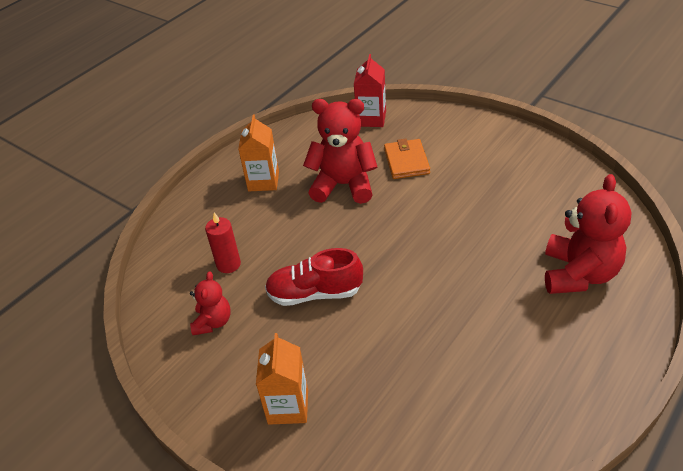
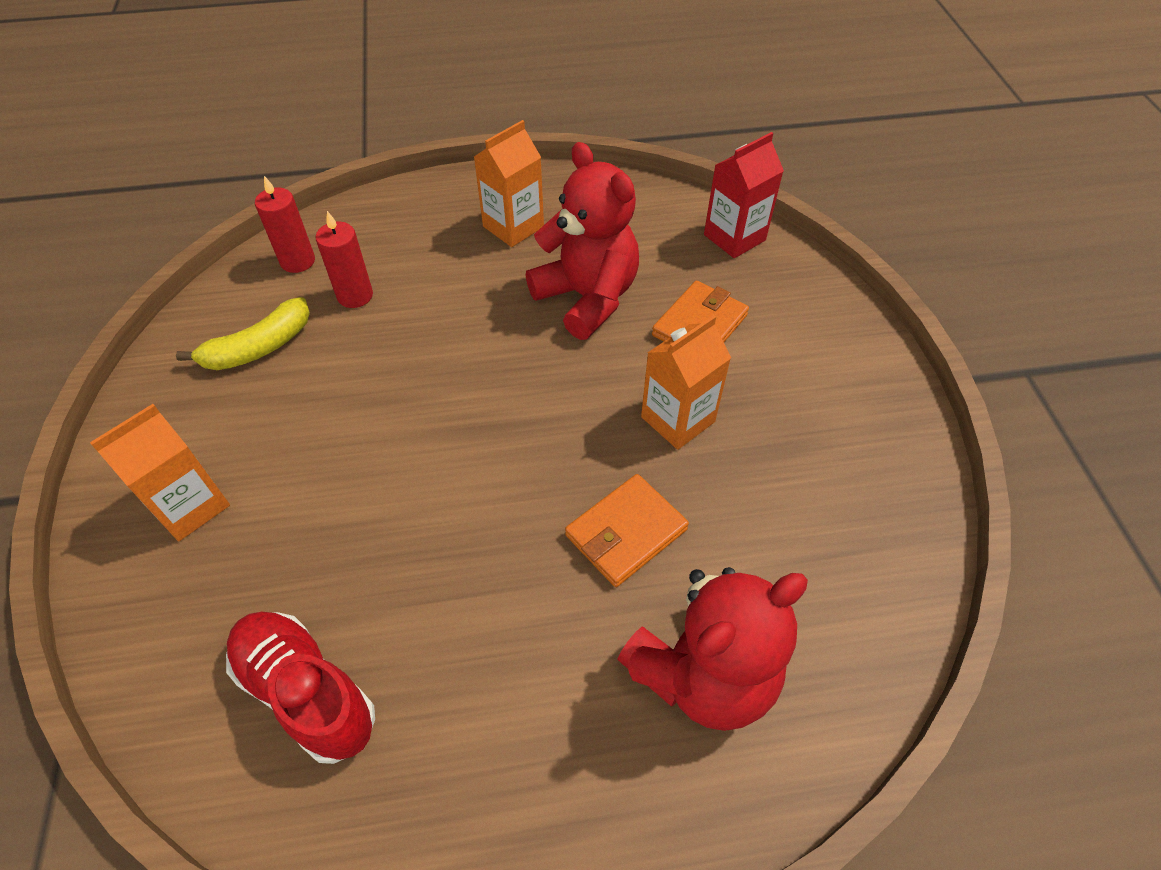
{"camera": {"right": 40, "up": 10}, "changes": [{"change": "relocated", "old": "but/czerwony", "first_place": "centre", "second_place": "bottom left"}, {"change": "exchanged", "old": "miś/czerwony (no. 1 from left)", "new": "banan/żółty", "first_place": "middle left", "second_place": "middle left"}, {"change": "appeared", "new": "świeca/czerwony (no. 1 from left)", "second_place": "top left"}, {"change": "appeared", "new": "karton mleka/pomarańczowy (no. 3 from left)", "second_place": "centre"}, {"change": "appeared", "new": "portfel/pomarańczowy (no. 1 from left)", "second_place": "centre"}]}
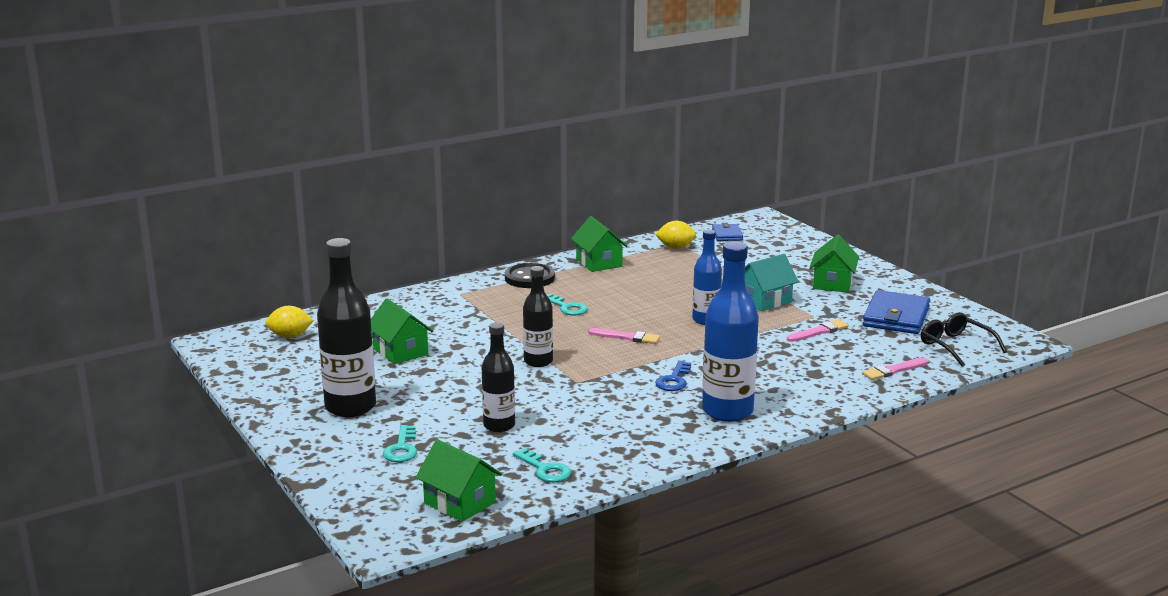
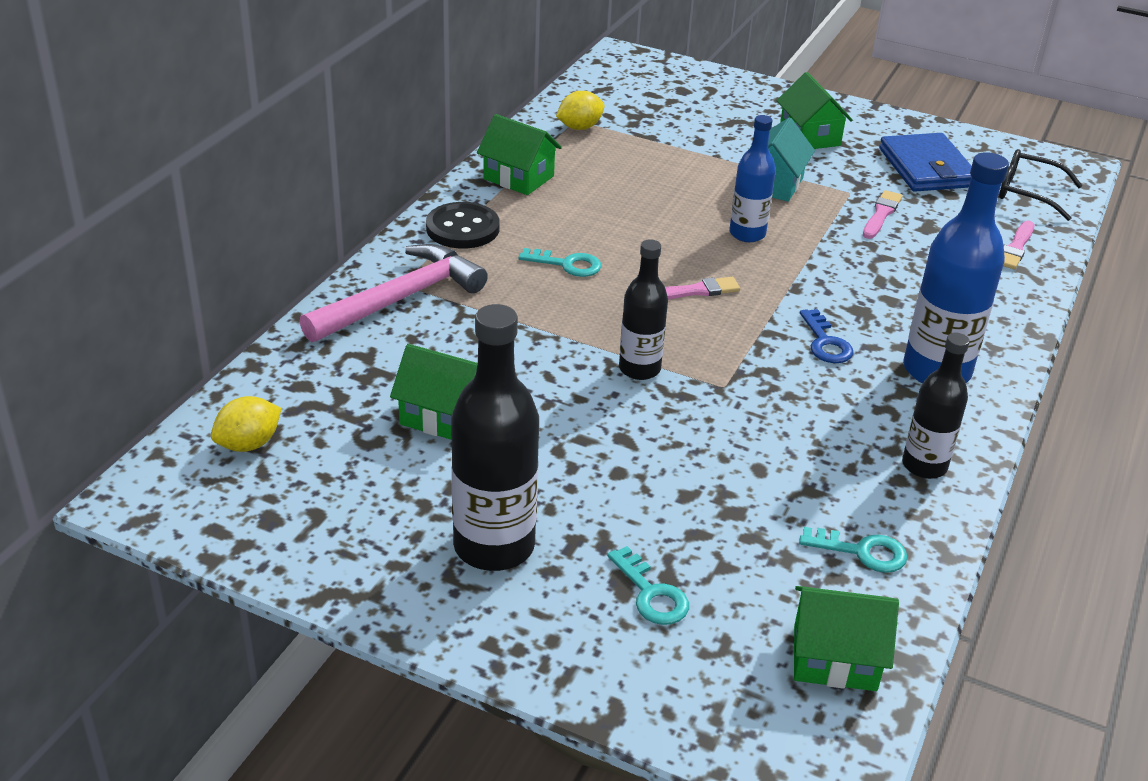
{"camera": {"right": -35, "up": 15}, "changes": [{"change": "missing", "old": "portfel/niebieski (no. 1 from left)", "first_place": "centre"}, {"change": "relocated", "old": "butelka/czarny (no. 2 from left in the first image)", "new": "butelka/czarny (no. 3 from left)", "first_place": "centre", "second_place": "middle right"}, {"change": "appeared", "new": "młotek/różowy", "second_place": "centre"}]}
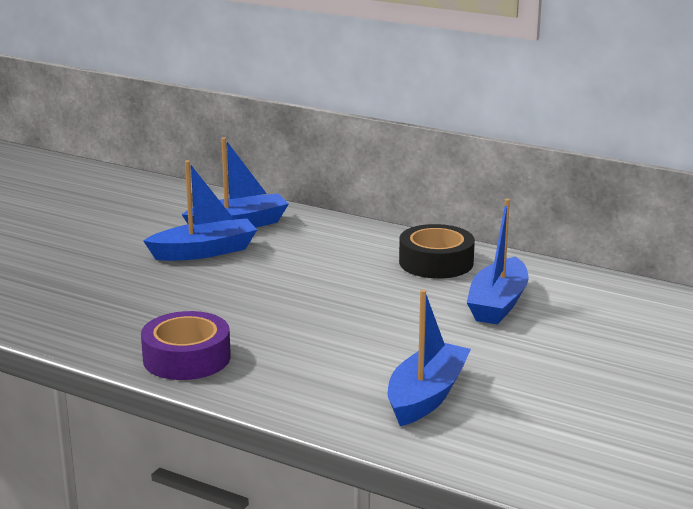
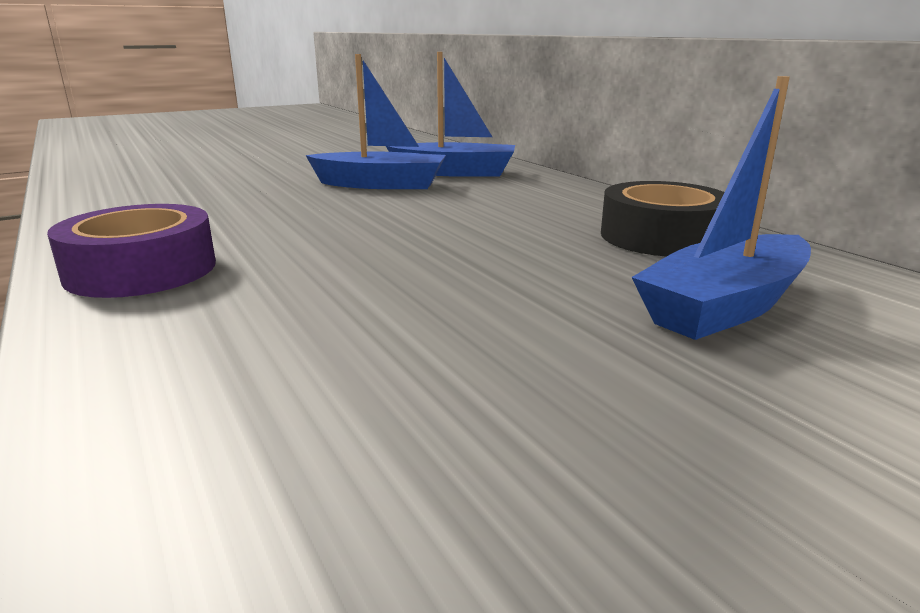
{"camera": {"right": 30, "up": 0}, "changes": [{"change": "missing", "old": "łódka/niebieski (no. 3 from left)", "first_place": "bottom centre"}]}
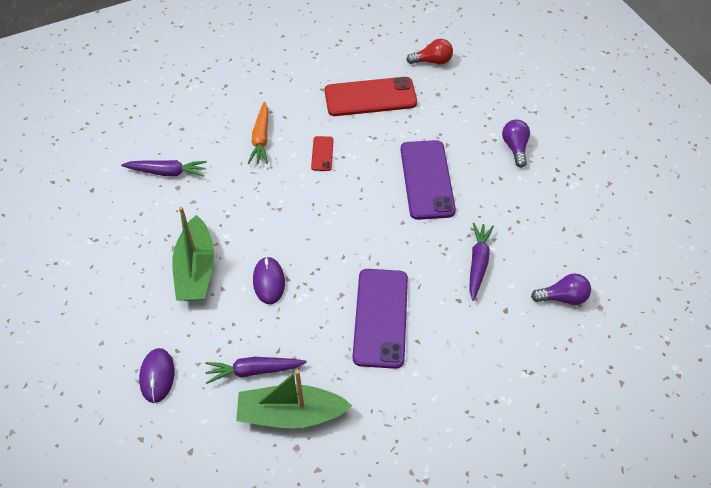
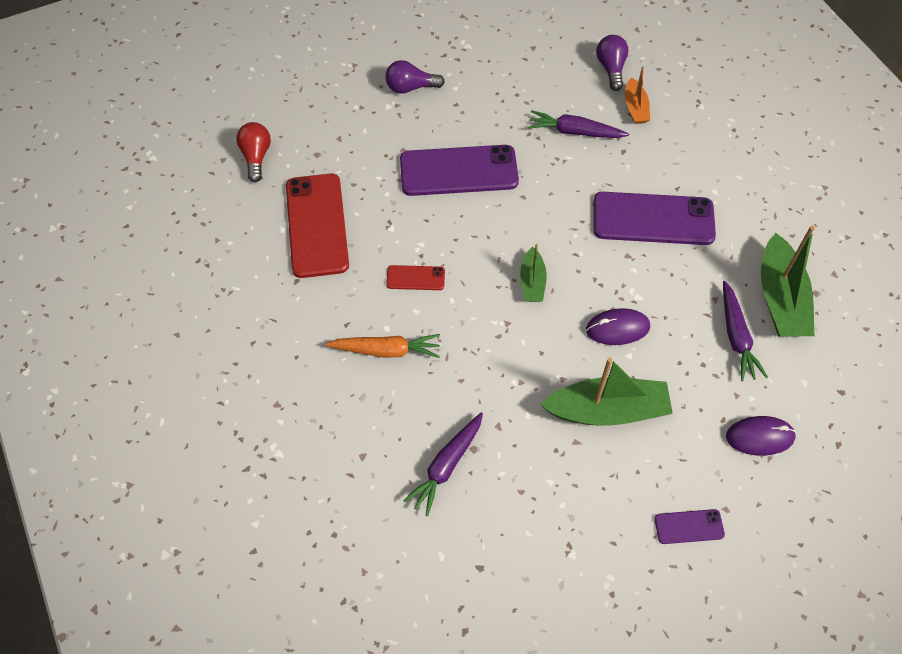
{"camera": {"right": -90, "up": 5}, "changes": [{"change": "spun", "old": "marchewka/fioletowy (no. 1 from left)", "first_place": "middle left", "second_place": "bottom centre", "degrees": -150}, {"change": "appeared", "new": "łódka/pomarańczowy", "second_place": "top right"}, {"change": "appeared", "new": "łódka/zielony (no. 1 from left)", "second_place": "centre"}, {"change": "appeared", "new": "telefon/fioletowy (no. 3 from left)", "second_place": "bottom right"}]}
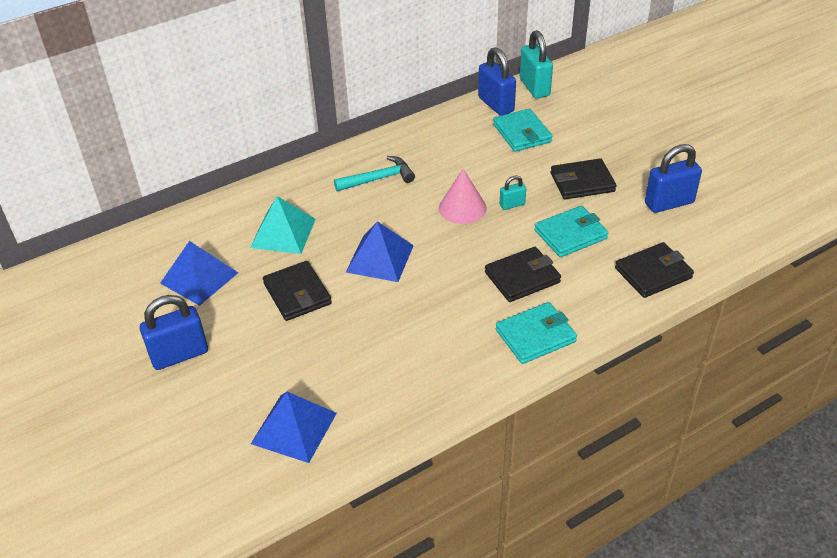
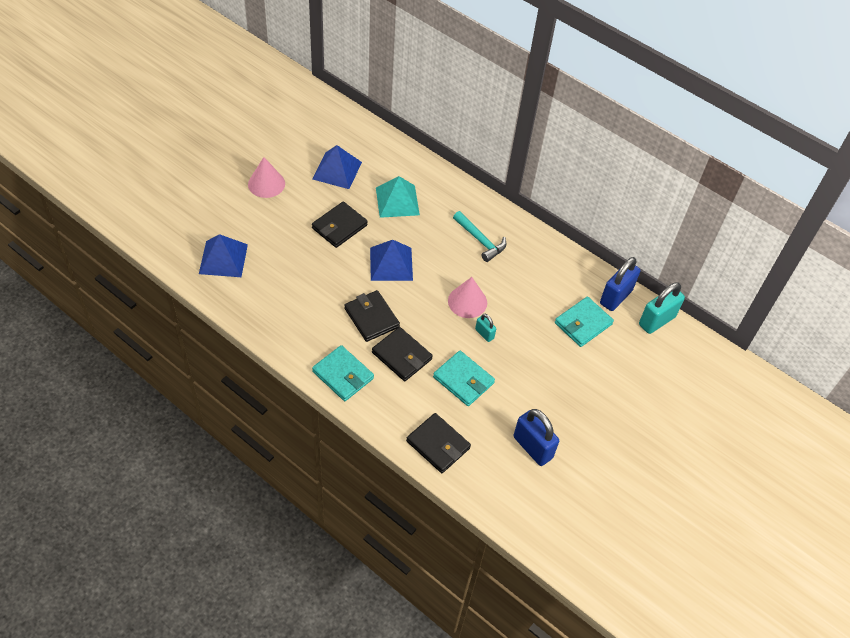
{"camera": {"right": 65, "up": 10}, "changes": [{"change": "relocated", "old": "portfel/czarny (no. 3 from left in the first image)", "new": "portfel/czarny (no. 2 from left)", "first_place": "top right", "second_place": "centre"}, {"change": "exchanged", "old": "kłódka/niebieski (no. 1 from left)", "new": "stożek/różowy (no. 1 from left)", "first_place": "middle left", "second_place": "top left"}]}
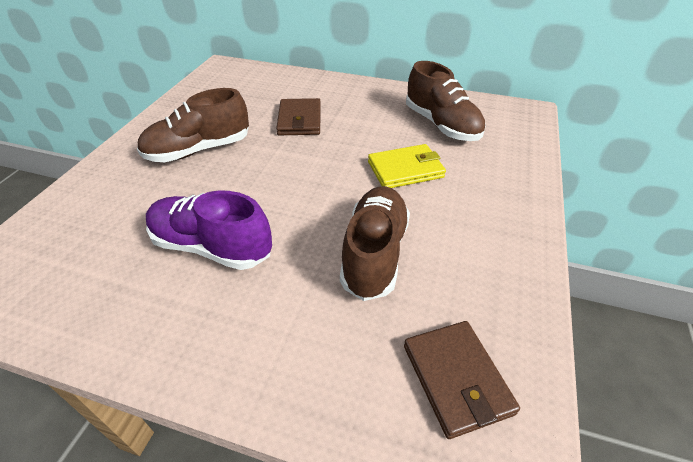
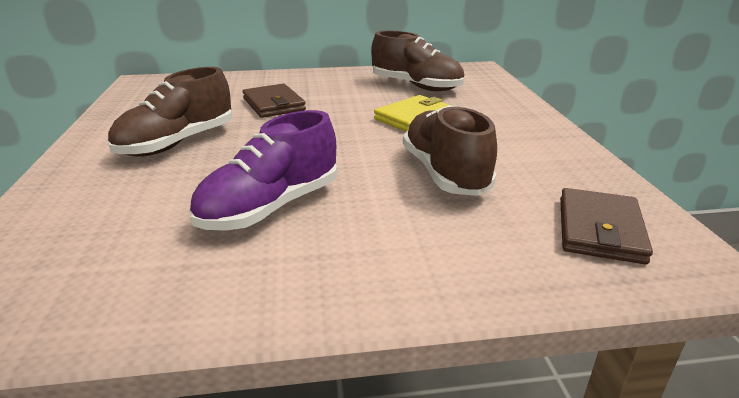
{"camera": {"right": -25, "up": -15}, "changes": [{"change": "spun", "old": "but/fioletowy", "first_place": "middle left", "second_place": "centre", "degrees": -45}, {"change": "spun", "old": "portfel/brązowy (no. 2 from left)", "first_place": "bottom right", "second_place": "middle right", "degrees": 60}]}
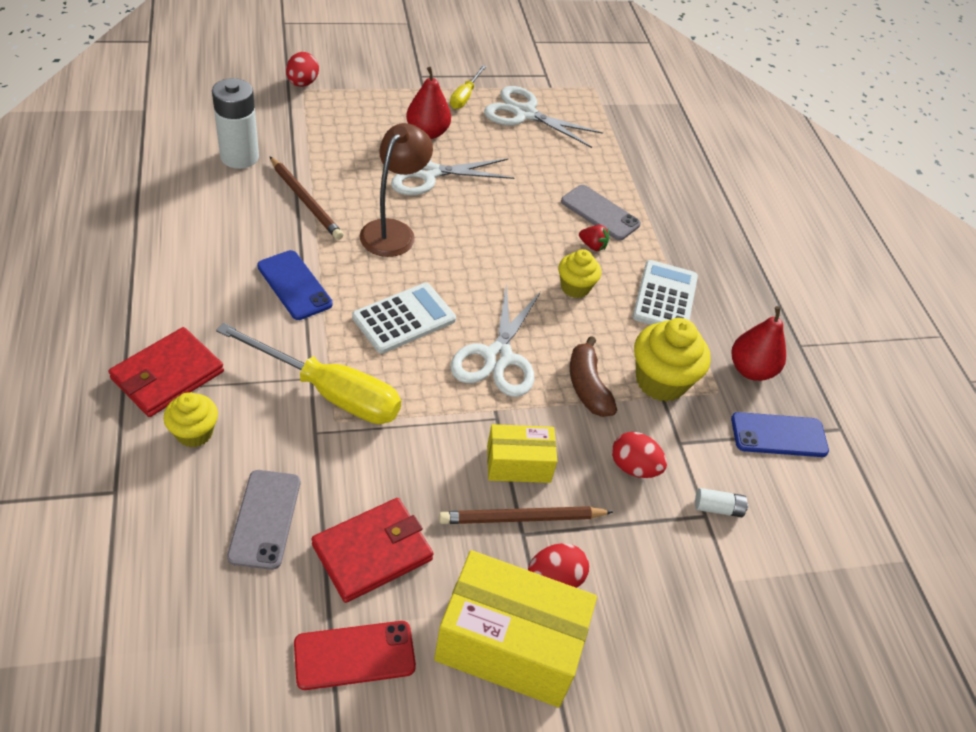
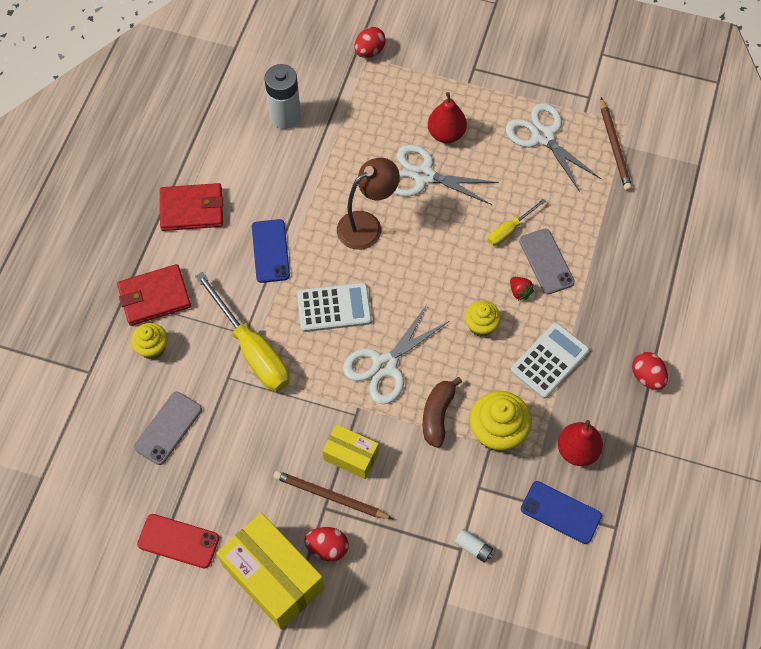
{"camera": {"right": 35, "up": 15}, "changes": [{"change": "relocated", "old": "śrubokręt/żółty (no. 2 from left)", "first_place": "top centre", "second_place": "middle right"}, {"change": "relocated", "old": "ołówek/brązowy (no. 1 from left in the first image)", "new": "ołówek/brązowy (no. 2 from left)", "first_place": "top left", "second_place": "top right"}, {"change": "relocated", "old": "jajko/czerwony (no. 3 from left)", "first_place": "centre", "second_place": "middle right"}, {"change": "relocated", "old": "portfel/czerwony (no. 2 from left)", "first_place": "bottom centre", "second_place": "top left"}]}
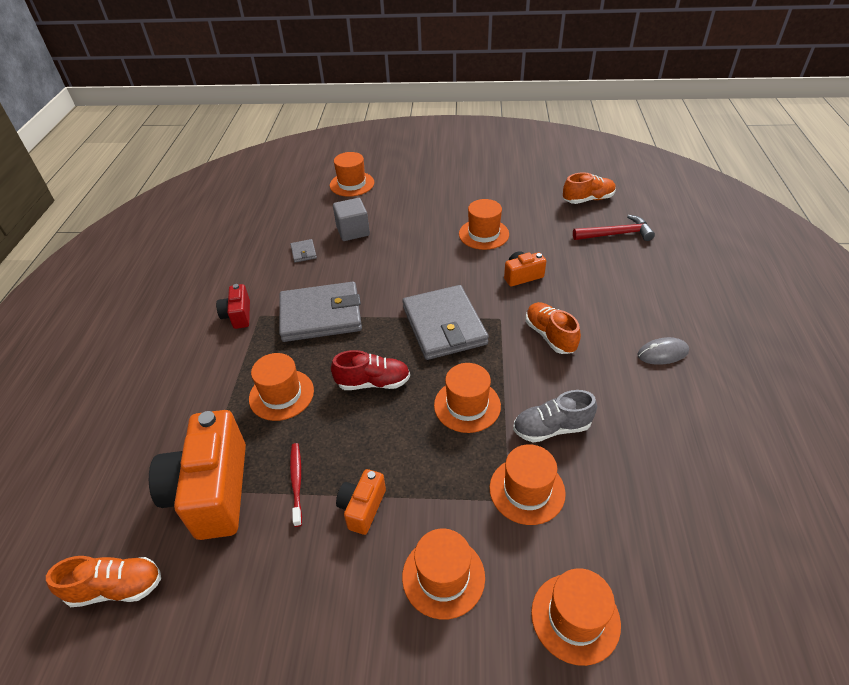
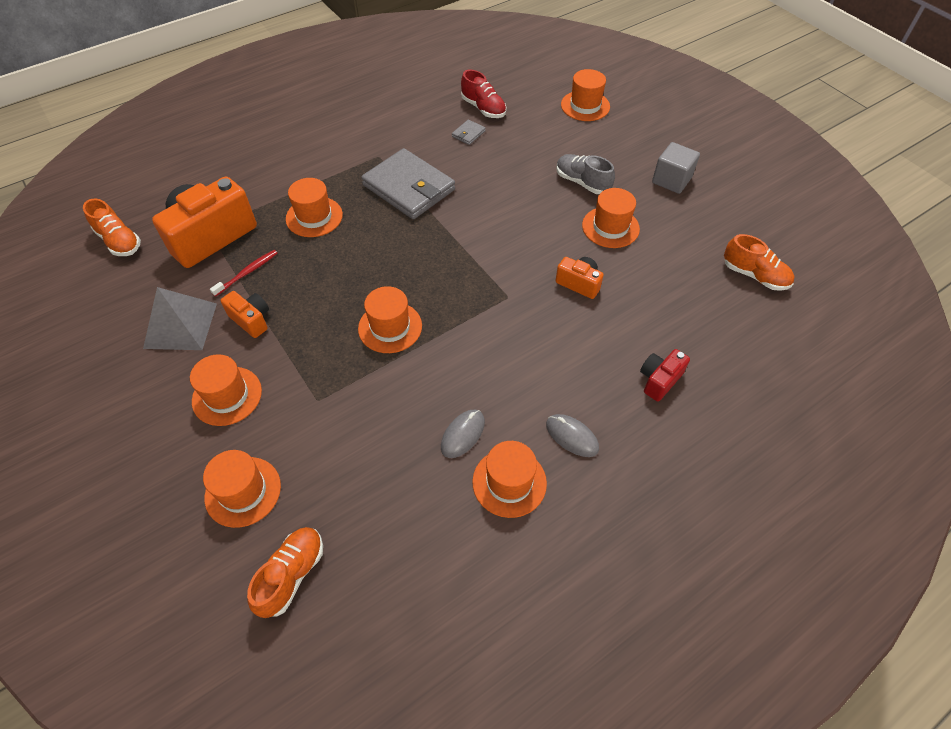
{"camera": {"right": 50, "up": 10}, "changes": [{"change": "relocated", "old": "sześcian/szary", "first_place": "top centre", "second_place": "top right"}, {"change": "missing", "old": "młotek/czerwony", "first_place": "top right"}, {"change": "relocated", "old": "aparat fotograficzny/czerwony", "first_place": "middle left", "second_place": "middle right"}, {"change": "missing", "old": "portfel/szary (no. 3 from left)", "first_place": "centre"}, {"change": "relocated", "old": "but/pomarańczowy (no. 2 from left)", "first_place": "centre", "second_place": "bottom left"}, {"change": "relocated", "old": "but/czerwony", "first_place": "centre", "second_place": "top centre"}, {"change": "relocated", "old": "but/szary", "first_place": "centre", "second_place": "top centre"}, {"change": "relocated", "old": "kapelusz/pomarańczowy (no. 6 from left in the first image)", "new": "kapelusz/pomarańczowy (no. 5 from left)", "first_place": "bottom centre", "second_place": "centre"}, {"change": "spun", "old": "aparat fotograficzny/pomarańczowy (no. 2 from left)", "first_place": "bottom centre", "second_place": "middle left", "degrees": 60}, {"change": "appeared", "new": "piramida/szary", "second_place": "middle left"}, {"change": "appeared", "new": "myszka/szary (no. 1 from left)", "second_place": "centre"}]}
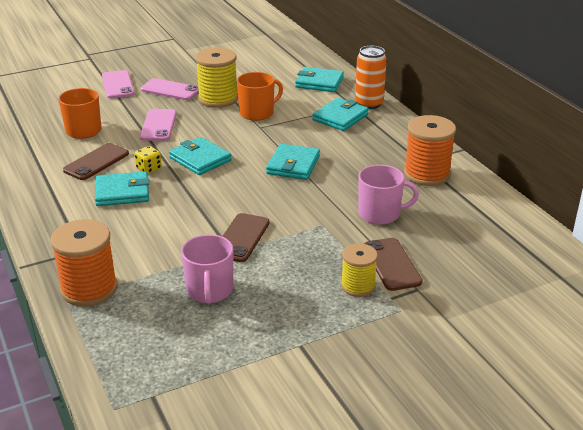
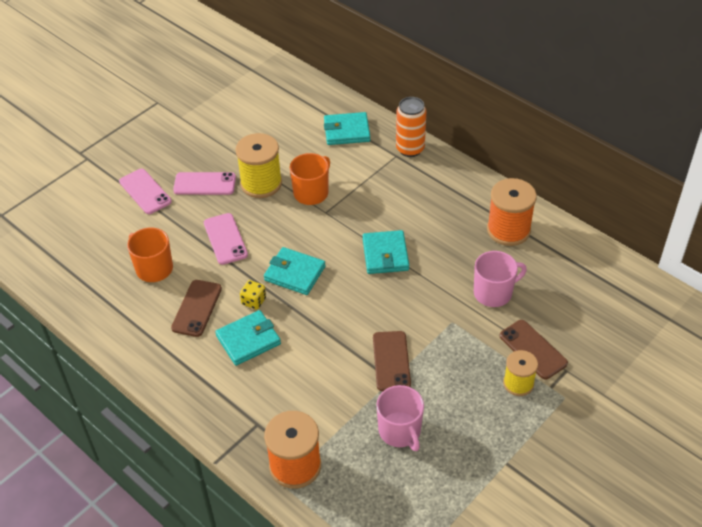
{"camera": {"right": -20, "up": 15}, "changes": [{"change": "missing", "old": "portfel/turkusowy (no. 5 from left)", "first_place": "top centre"}]}
